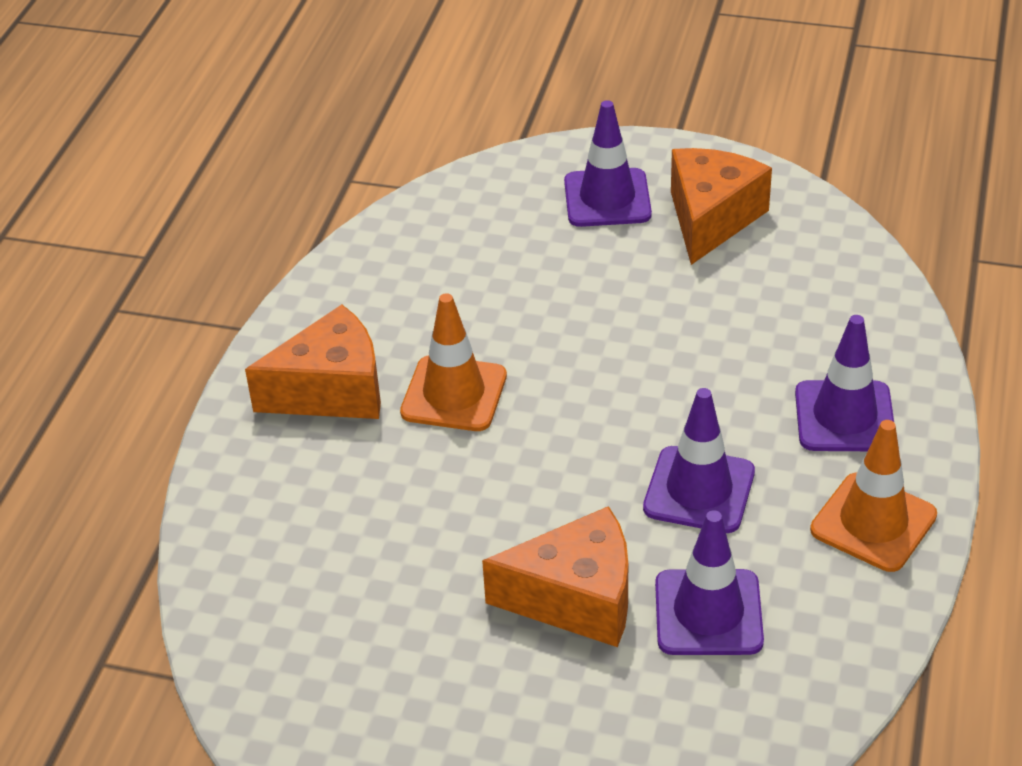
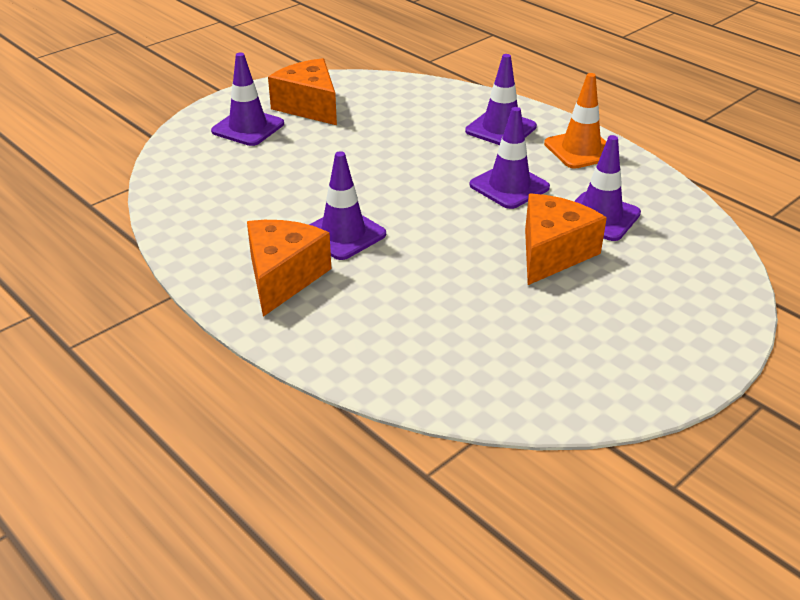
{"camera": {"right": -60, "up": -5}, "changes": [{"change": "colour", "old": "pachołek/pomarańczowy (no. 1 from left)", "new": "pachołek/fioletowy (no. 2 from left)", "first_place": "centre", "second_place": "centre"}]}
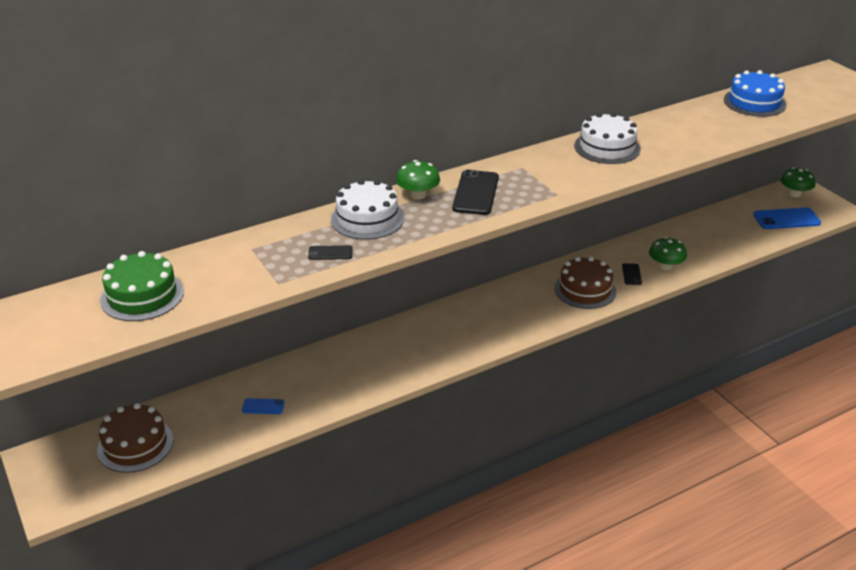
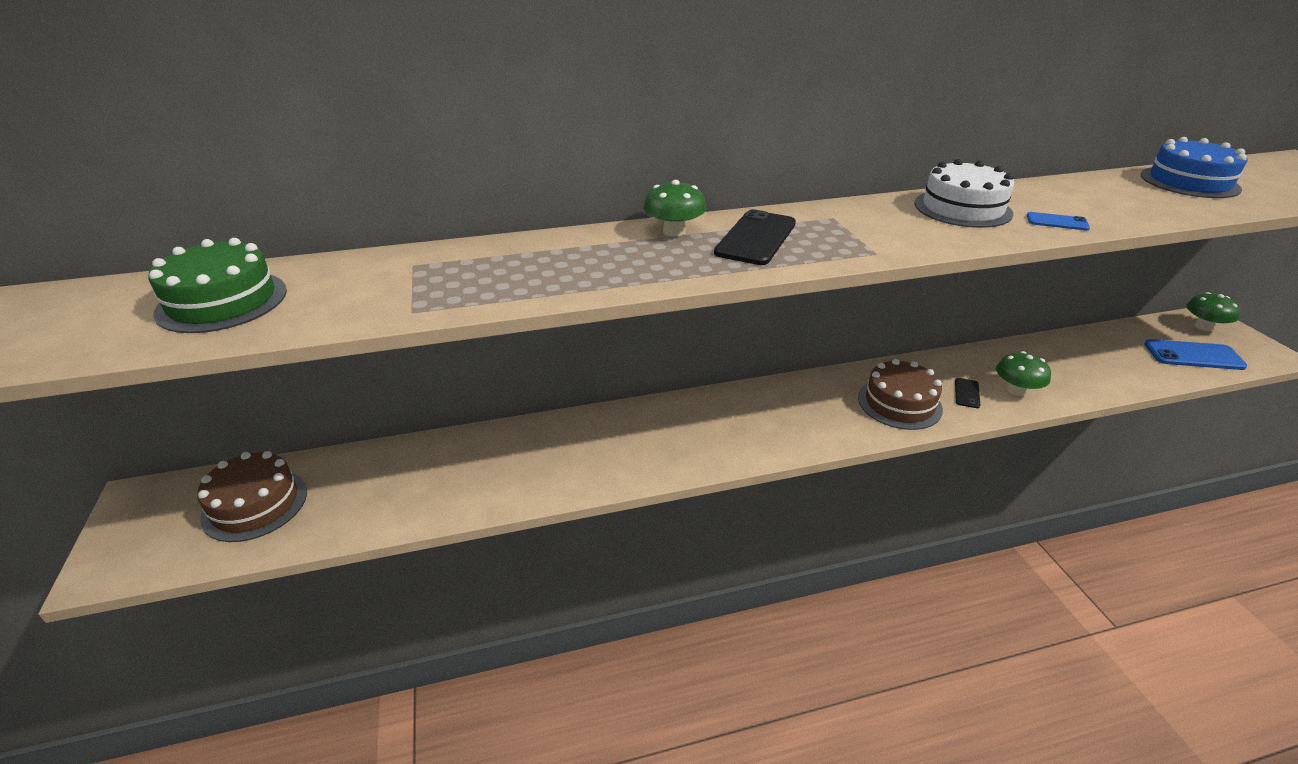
{"camera": {"right": 15, "up": 0}, "changes": [{"change": "missing", "old": "tort/biały (no. 1 from left)", "first_place": "centre"}, {"change": "missing", "old": "telefon/czarny (no. 1 from left)", "first_place": "centre"}, {"change": "relocated", "old": "telefon/niebieski (no. 1 from left)", "first_place": "bottom left", "second_place": "top right"}]}
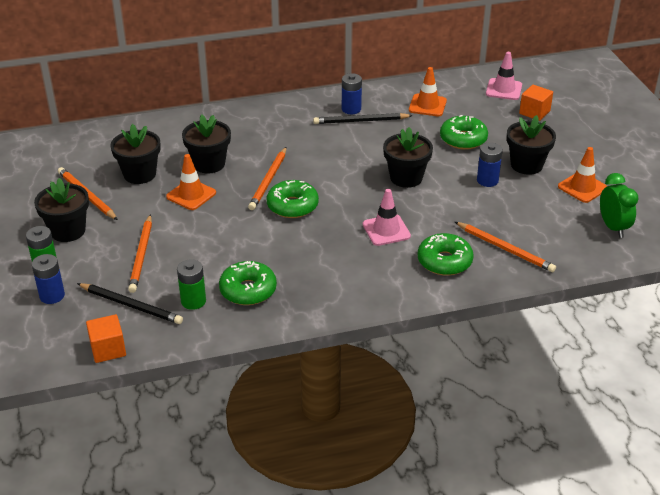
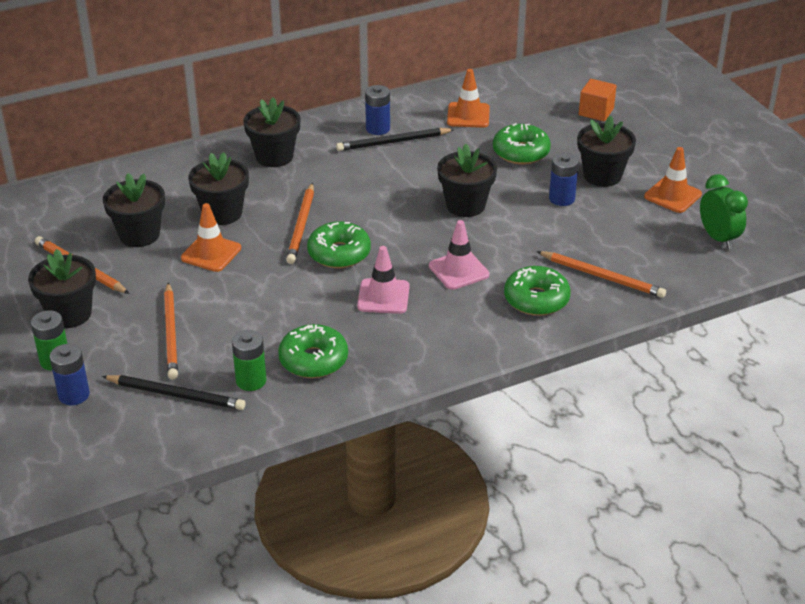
{"camera": {"right": -10, "up": 0}, "changes": [{"change": "relocated", "old": "pachołek/różowy (no. 2 from left in the first image)", "new": "pachołek/różowy (no. 1 from left)", "first_place": "top right", "second_place": "centre"}, {"change": "missing", "old": "sześcian/pomarańczowy (no. 1 from left)", "first_place": "bottom left"}, {"change": "appeared", "new": "doniczka/czarny (no. 4 from left)", "second_place": "top centre"}]}
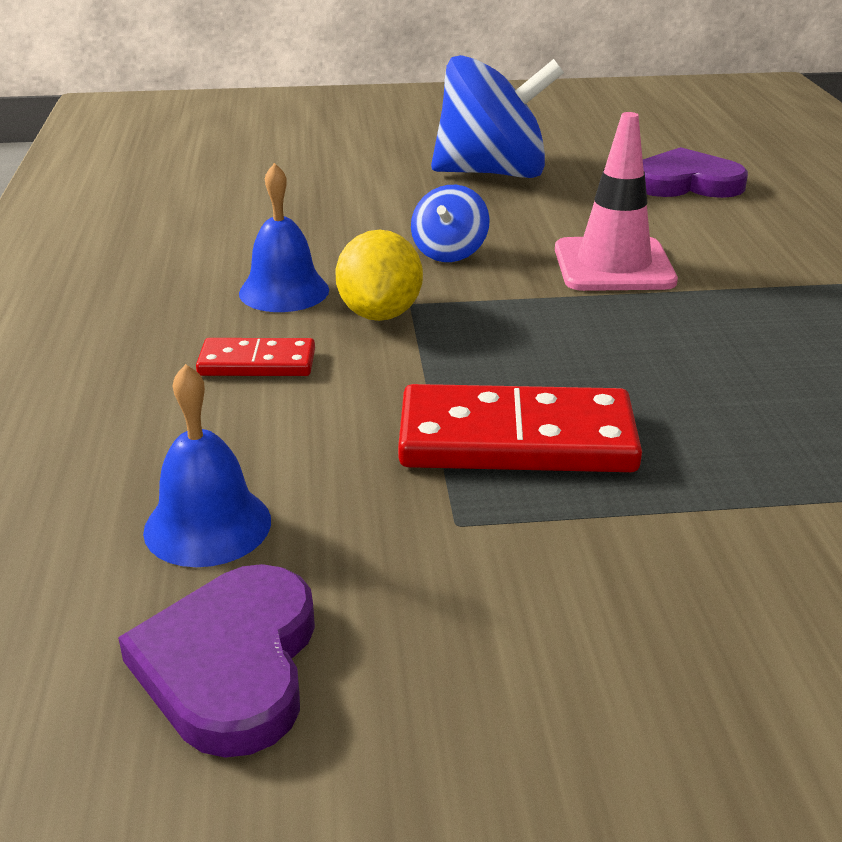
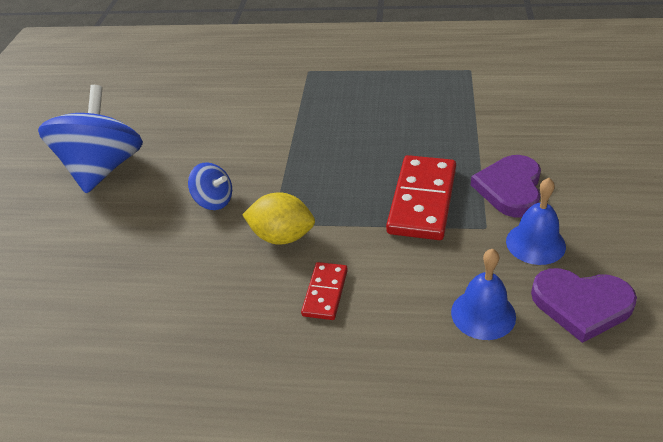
{"camera": {"right": -75, "up": 10}, "changes": [{"change": "missing", "old": "pachołek/różowy", "first_place": "top right"}, {"change": "relocated", "old": "serce/fioletowy (no. 2 from left in the first image)", "new": "serce/fioletowy (no. 1 from left)", "first_place": "top right", "second_place": "middle right"}, {"change": "relocated", "old": "dzwonek/niebieski (no. 2 from left)", "first_place": "top centre", "second_place": "middle right"}]}
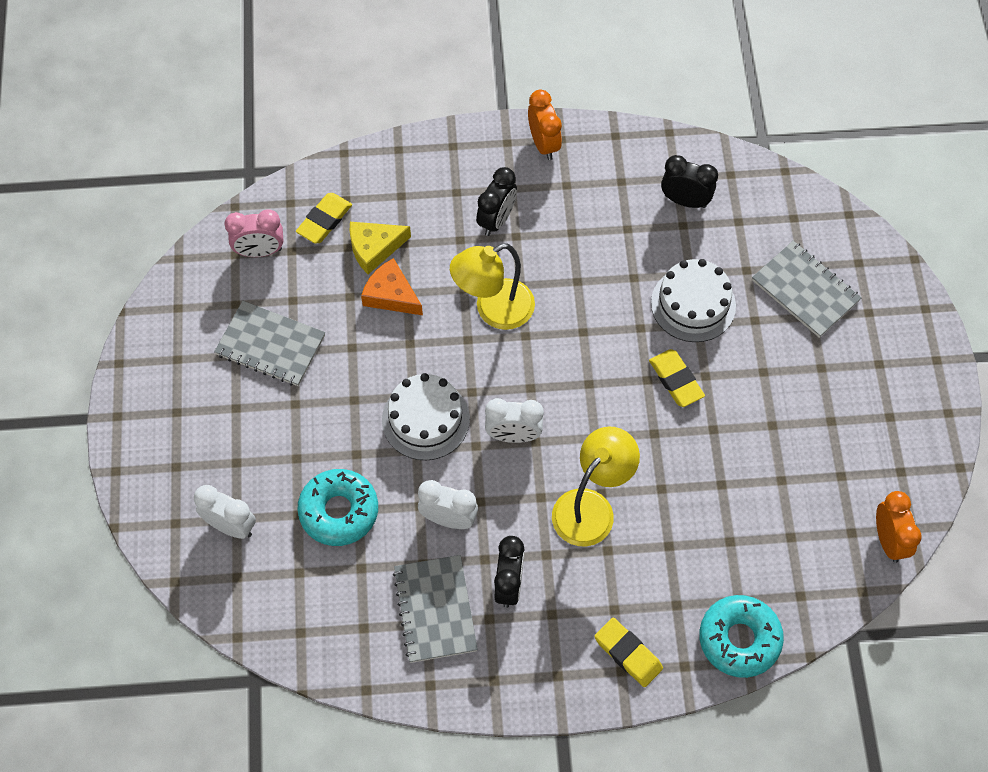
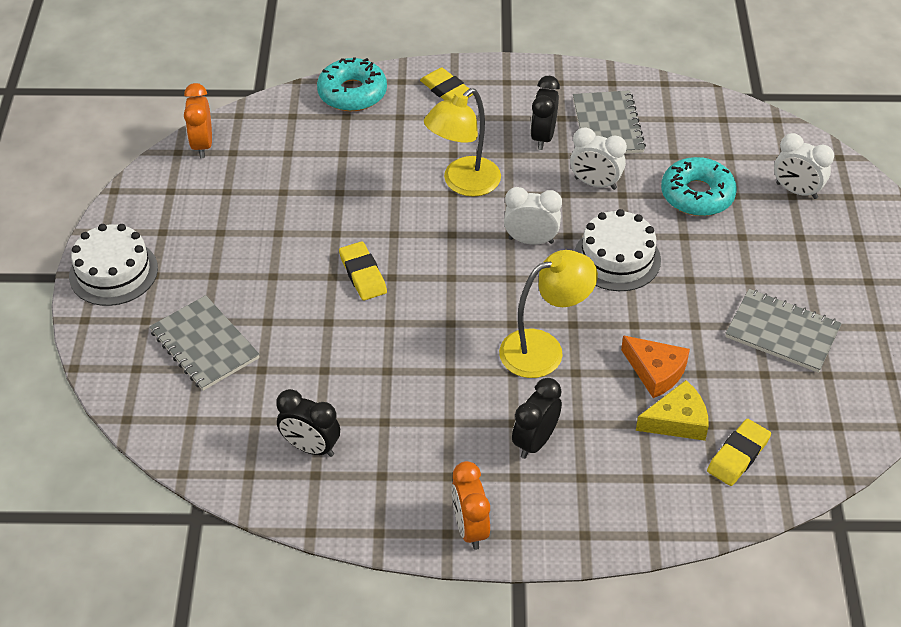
{"camera": {"right": -175, "up": -15}, "changes": [{"change": "missing", "old": "budzik/różowy", "first_place": "top left"}, {"change": "relocated", "old": "tort/biały (no. 2 from left in the first image)", "new": "tort/biały (no. 1 from left)", "first_place": "middle right", "second_place": "middle left"}]}
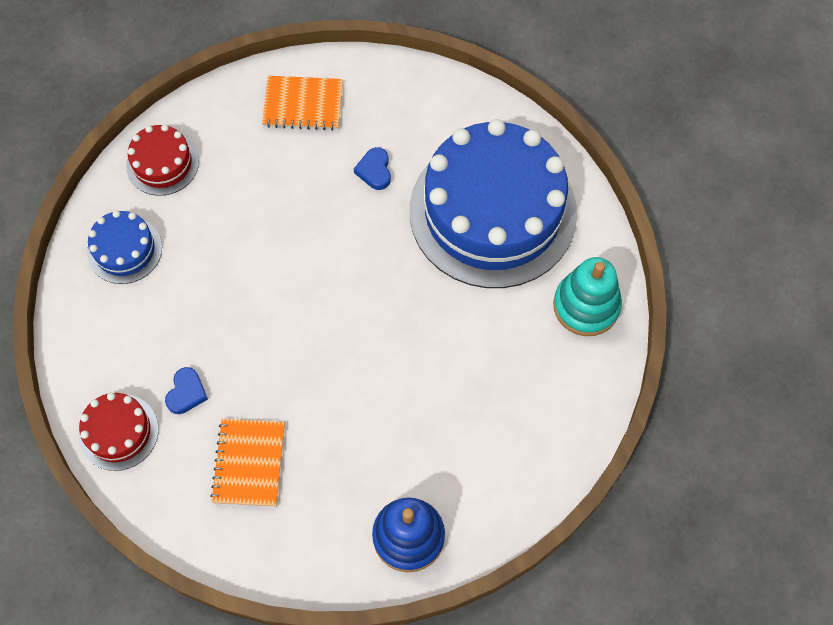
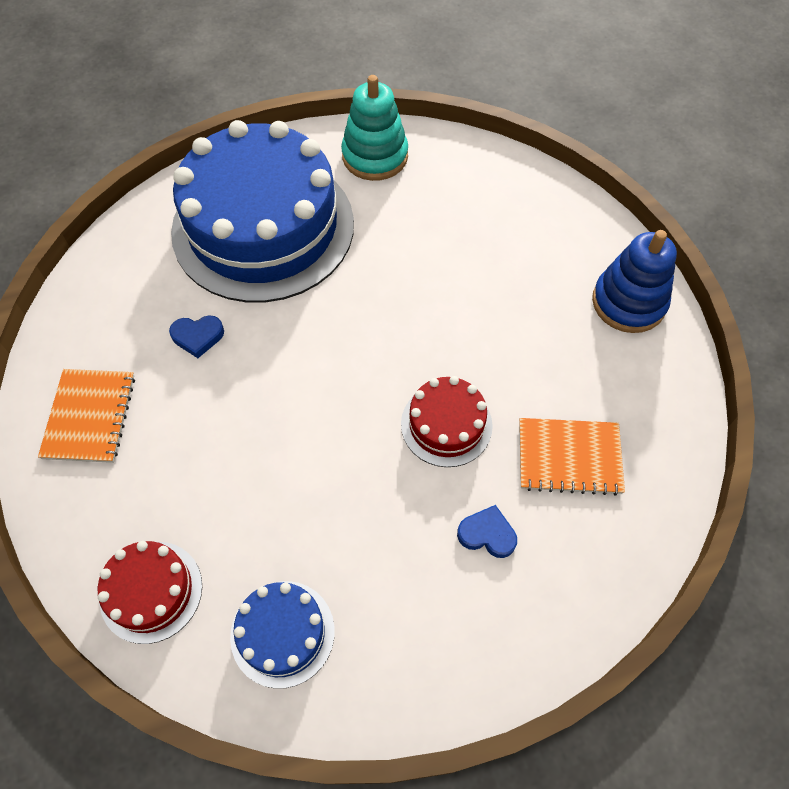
{"camera": {"right": -90, "up": -5}, "changes": [{"change": "relocated", "old": "tort/czerwony (no. 1 from left in the first image)", "new": "tort/czerwony (no. 2 from left)", "first_place": "bottom left", "second_place": "centre"}]}
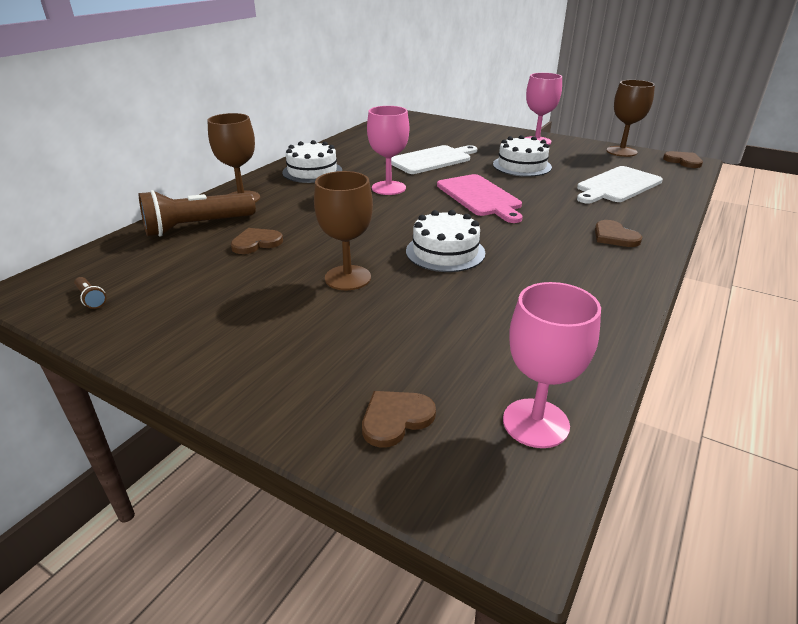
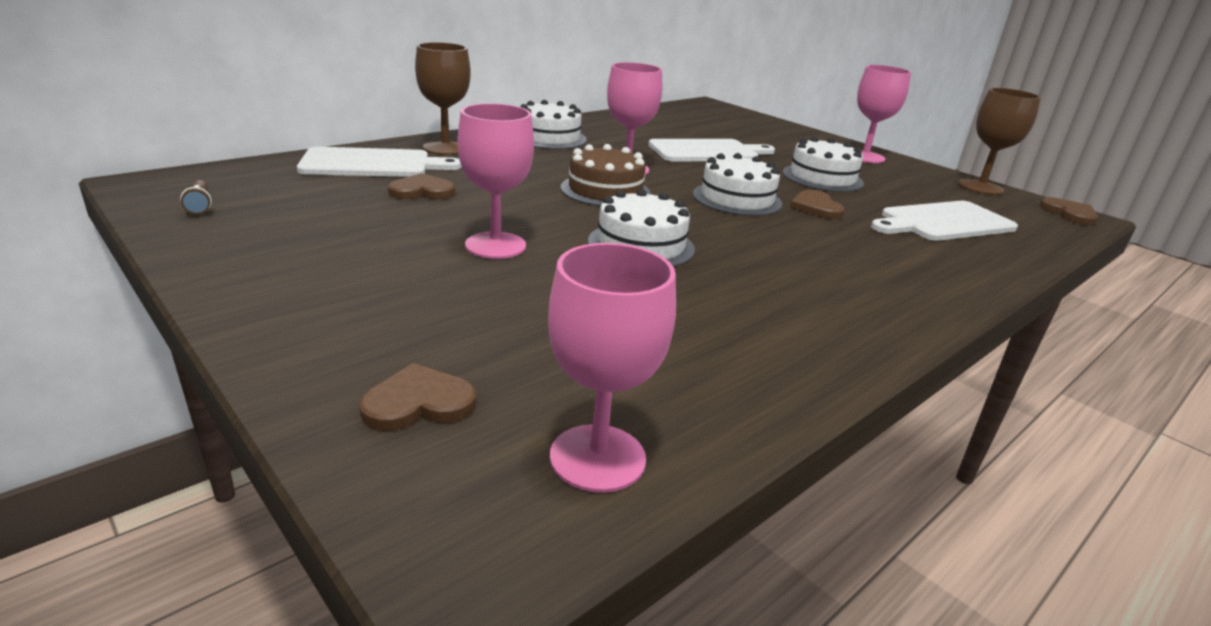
{"camera": {"right": 15, "up": -5}, "changes": [{"change": "colour", "old": "kielich/brązowy (no. 2 from left)", "new": "kielich/różowy (no. 1 from left)", "first_place": "centre", "second_place": "top centre"}, {"change": "exchanged", "old": "deska do krojenia/różowy", "new": "tort/biały (no. 3 from left)", "first_place": "top centre", "second_place": "top centre"}, {"change": "exchanged", "old": "latarka/brązowy (no. 2 from left)", "new": "deska do krojenia/biały (no. 1 from left)", "first_place": "middle left", "second_place": "top left"}, {"change": "relocated", "old": "serce/brązowy (no. 3 from left)", "first_place": "middle right", "second_place": "top right"}, {"change": "appeared", "new": "tort/brązowy", "second_place": "top centre"}]}
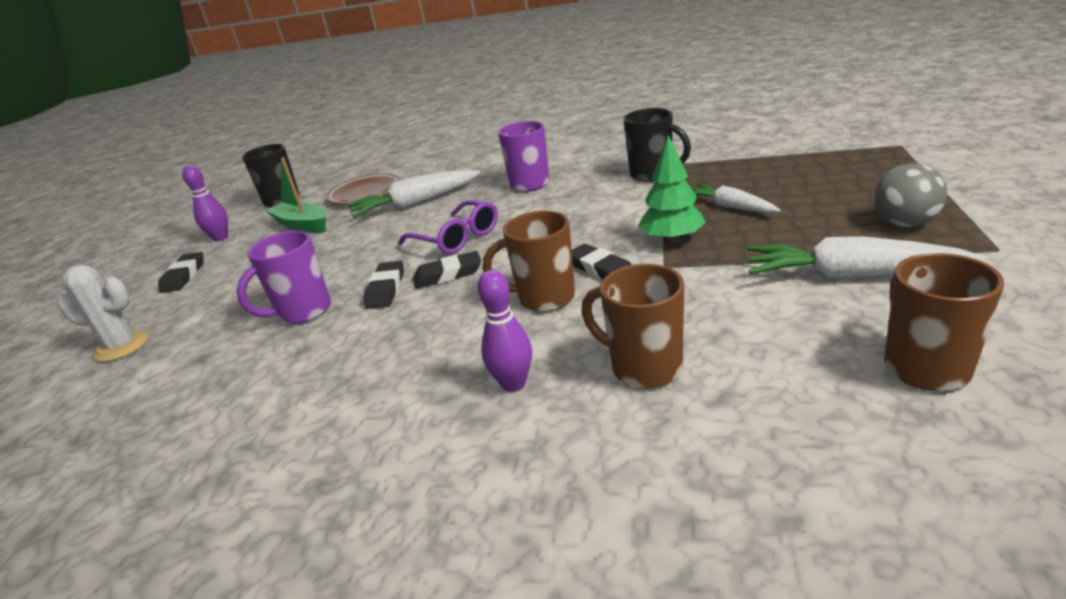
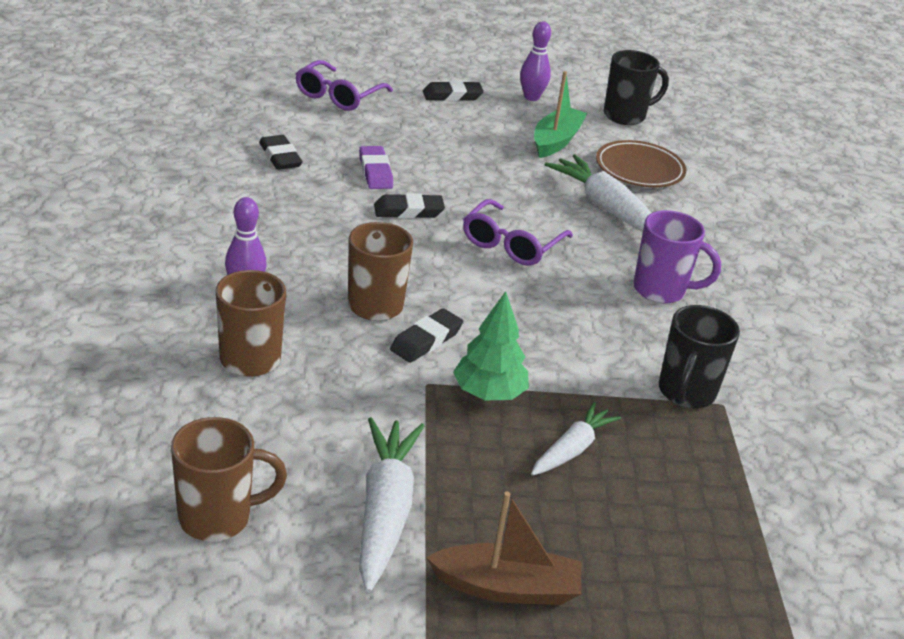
{"camera": {"right": 70, "up": 5}, "changes": [{"change": "exchanged", "old": "piłka/szary", "new": "łódka/brązowy", "first_place": "top right", "second_place": "bottom centre"}, {"change": "exchanged", "old": "kubek/fioletowy (no. 1 from left)", "new": "gumka do mazania/fioletowy", "first_place": "middle left", "second_place": "top centre"}, {"change": "relocated", "old": "gumka do mazania/czarny (no. 3 from left in the first image)", "new": "gumka do mazania/czarny (no. 1 from left)", "first_place": "centre", "second_place": "top left"}, {"change": "exchanged", "old": "kaktus/biały", "new": "okulary/fioletowy (no. 1 from left)", "first_place": "middle left", "second_place": "top centre"}]}
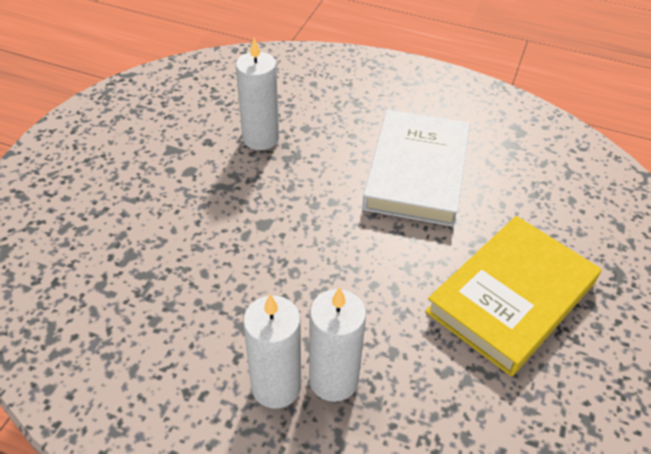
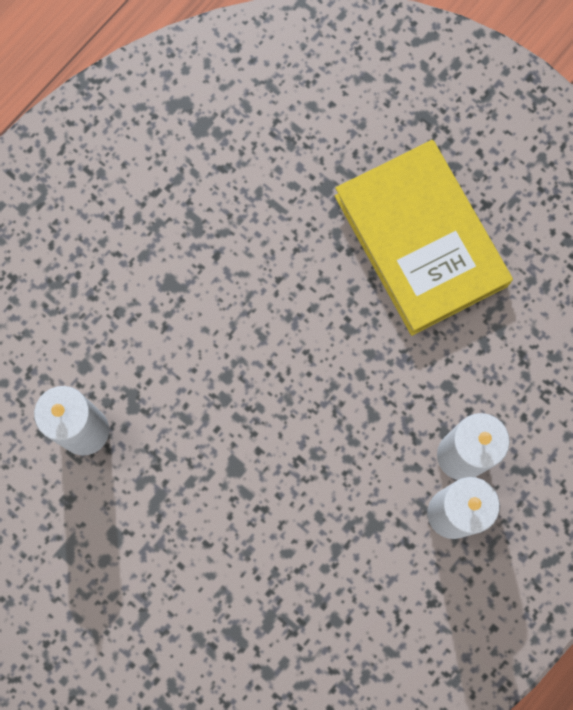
{"camera": {"right": -70, "up": 30}, "changes": [{"change": "missing", "old": "książka/biały", "first_place": "centre"}]}
